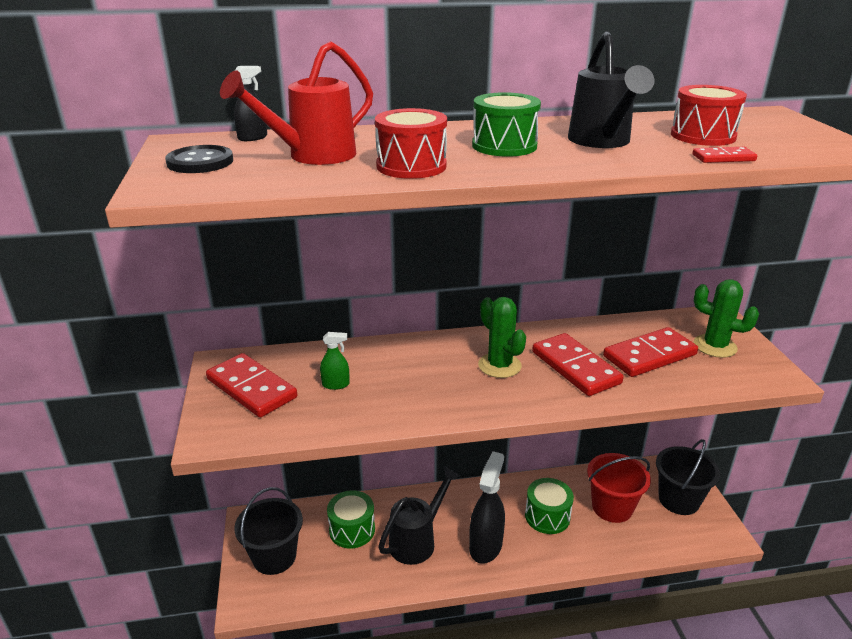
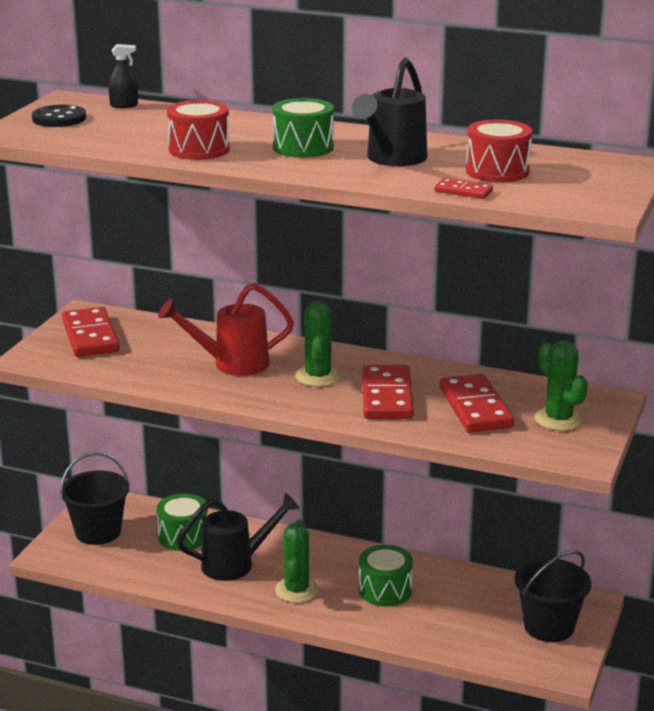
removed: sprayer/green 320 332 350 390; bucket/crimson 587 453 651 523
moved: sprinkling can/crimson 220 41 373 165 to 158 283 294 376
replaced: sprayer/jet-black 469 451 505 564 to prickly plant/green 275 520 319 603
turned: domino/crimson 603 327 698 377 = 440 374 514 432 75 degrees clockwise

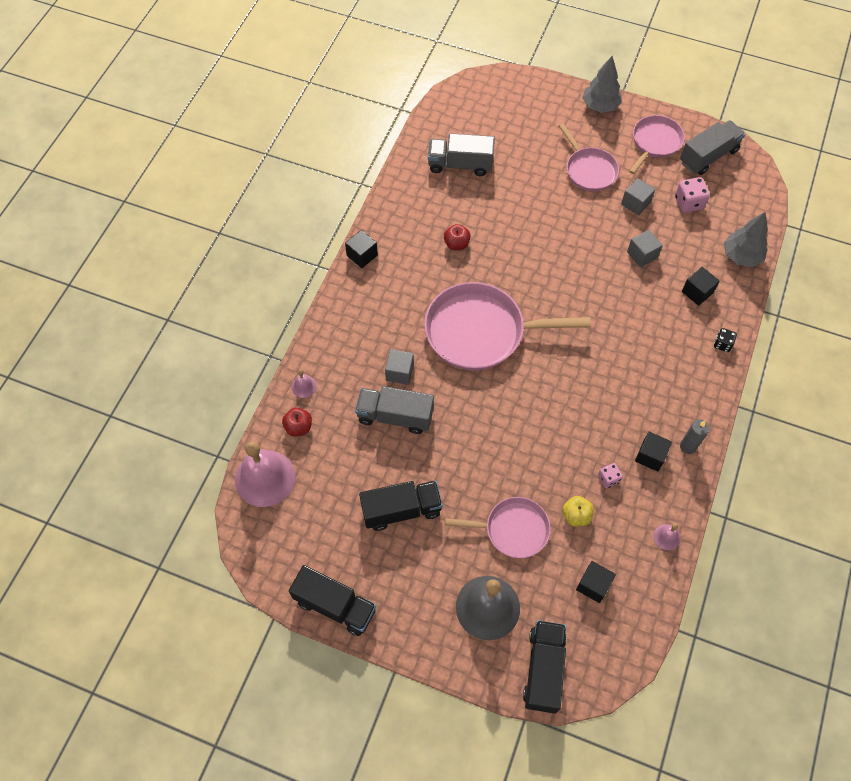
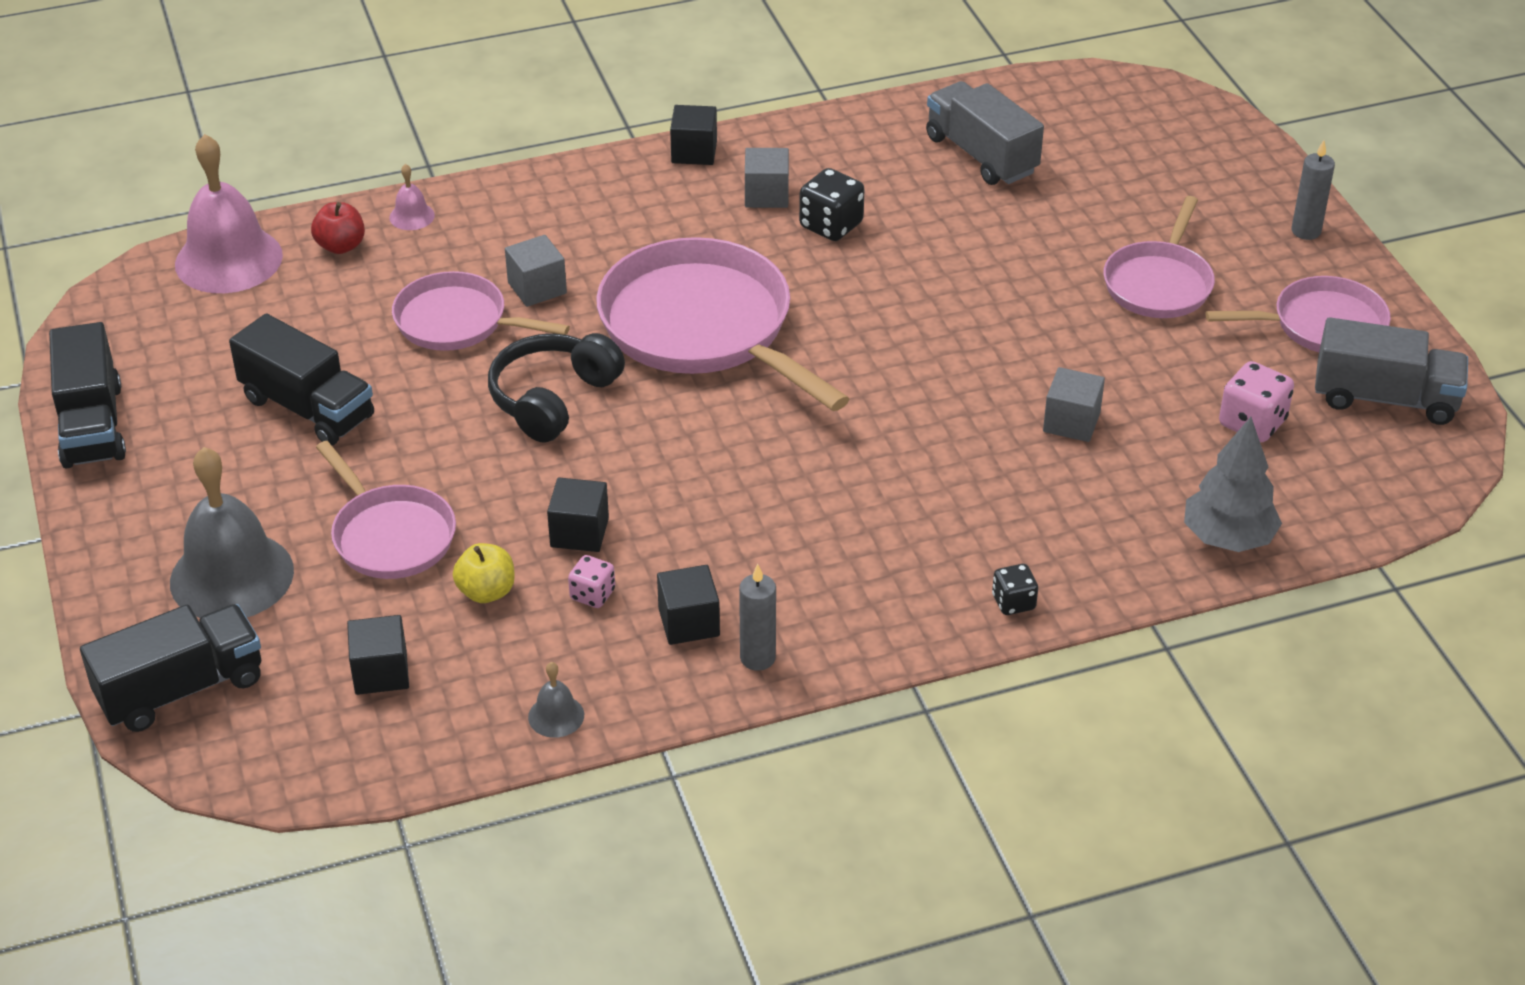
added: over-ear headphones/jet-black 488 333 625 443
moved: block/jet-black 682 267 719 306 to 547 478 609 552; block/grey 621 178 655 216 to 745 148 789 208
replaced: lorry/grey 355 386 434 434 to frying pan/rosy 392 271 570 351; apple fruit/crimson 444 224 470 250 to game die/jet-black 799 168 864 241; fir tree/grey 582 56 622 113 to pillar candle/grey 1292 140 1335 240
recoloured: school bell/rosy 653 524 680 550 to school bell/grey 528 662 584 738

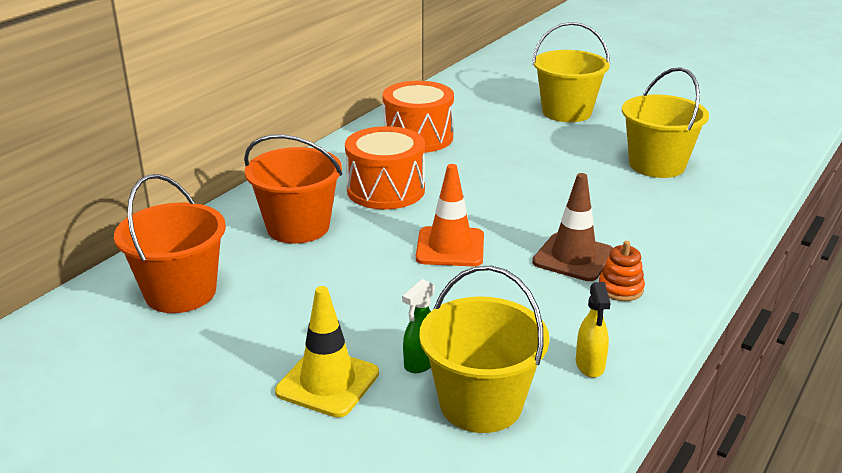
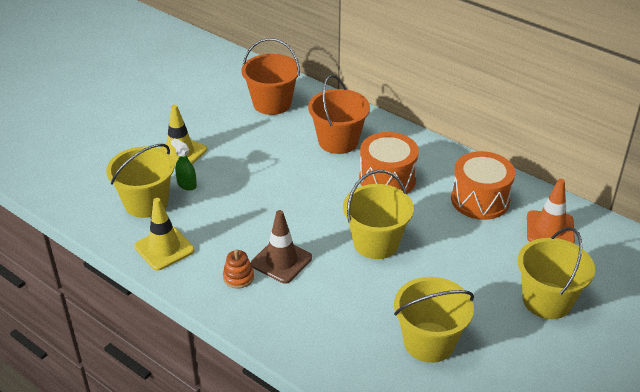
added: bucket/golden 343 170 414 259
moved: traffic cone/bright orange 416 164 484 266 to 527 179 575 243
replaced: sprayer/golden 576 282 611 378 to traffic cone/golden 134 198 195 271

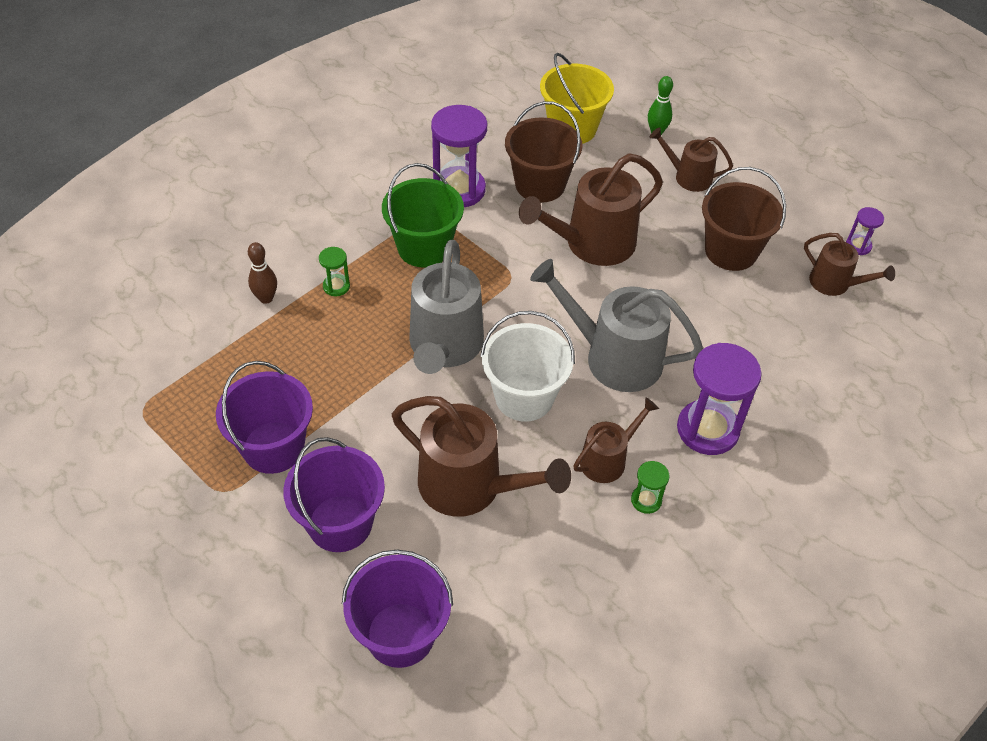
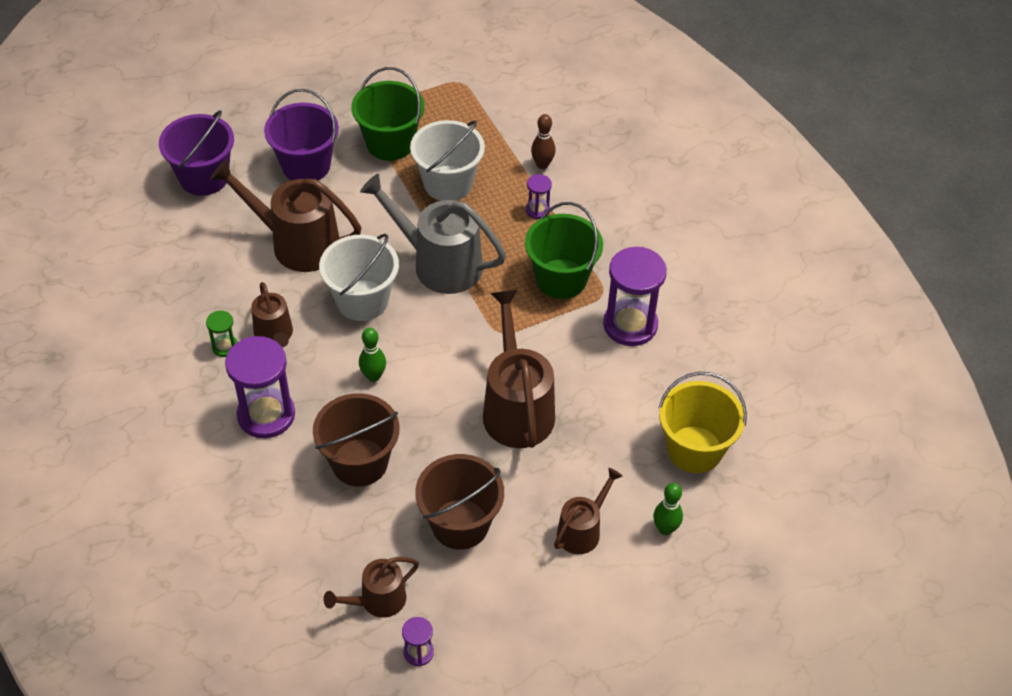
added: bucket/pure white 410 120 485 201
moved: bucket/brown 505 101 582 203 to 313 393 400 487
replaced: sprinkling can/grey 530 259 703 392 to tenpin/green 359 328 386 382
recoloured: bucket/violet 216 361 313 474 to bucket/green 351 67 424 161; sandglass/green 319 247 350 296 to sandglass/violet 526 174 552 219
turned: sprinkling can/brown 392 396 571 517 = 210 159 361 272 60 degrees clockwise

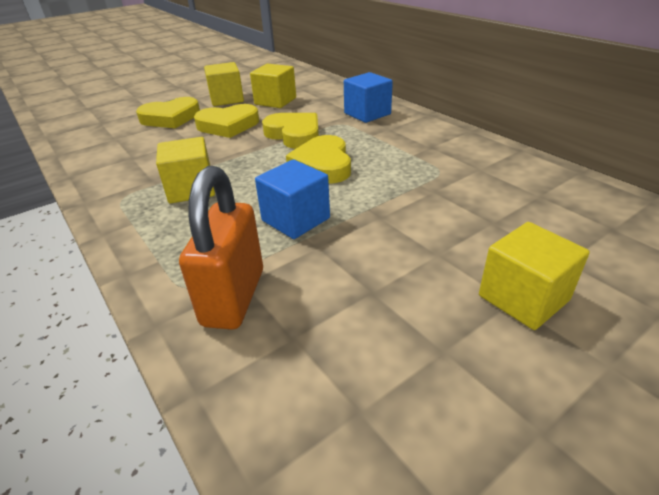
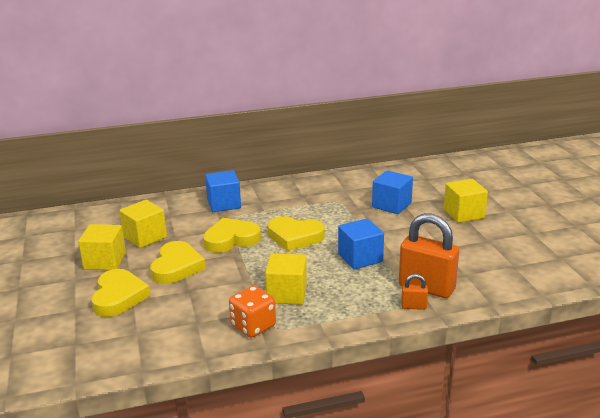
added: game die/bright orange 229 286 276 338; block/blue 372 170 413 214; small lock/bright orange 401 274 428 310

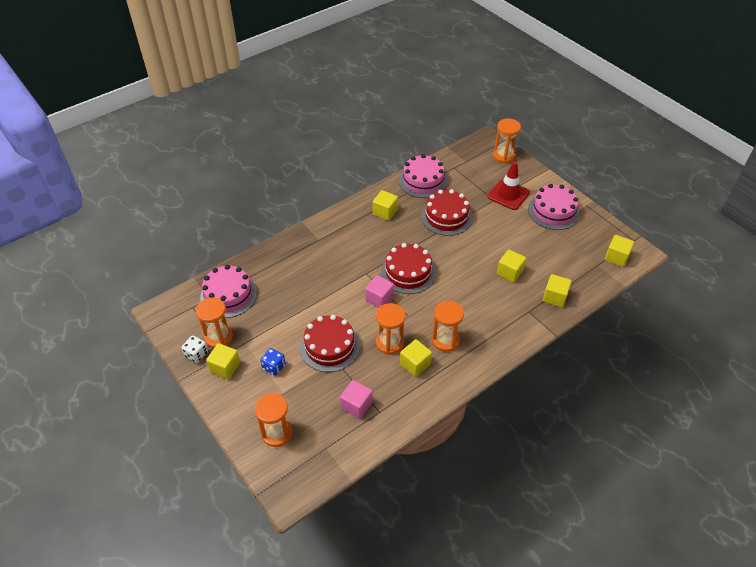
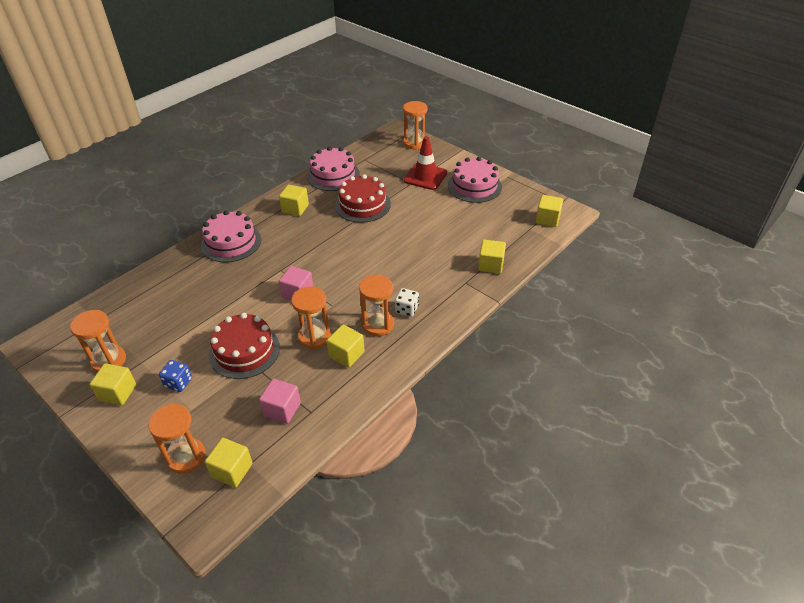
removed: gateau/crimson 381 243 436 294
moved: gateau/rosy 200 265 257 318 to 201 210 261 263; block/golden 497 249 526 283 to 205 438 253 488; game die/pure white 182 336 208 363 to 395 288 419 317

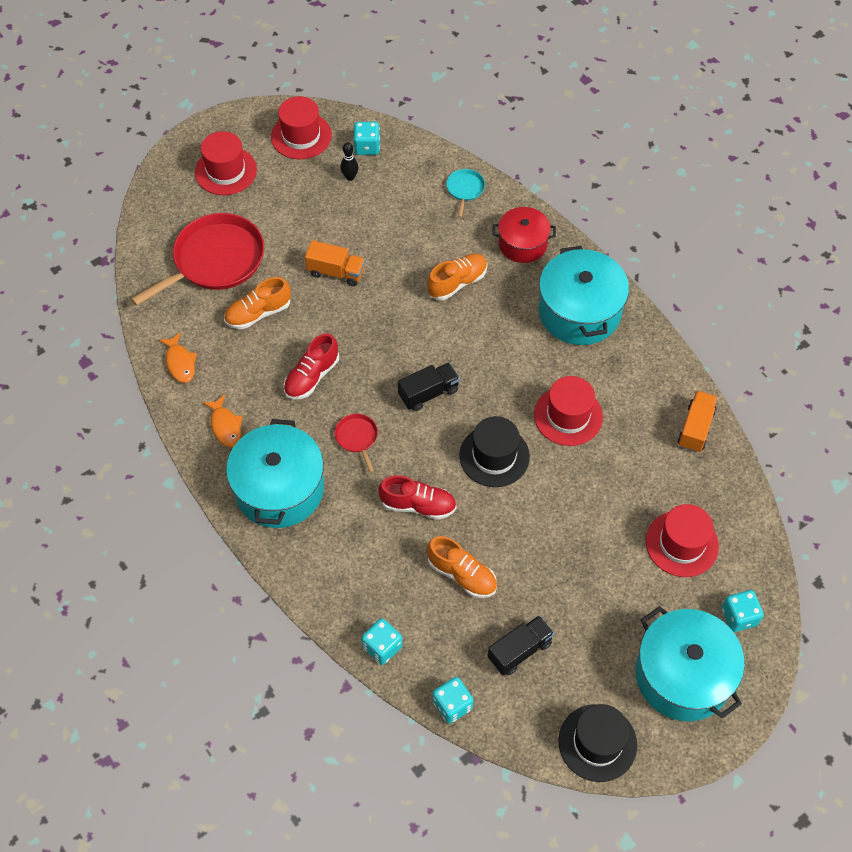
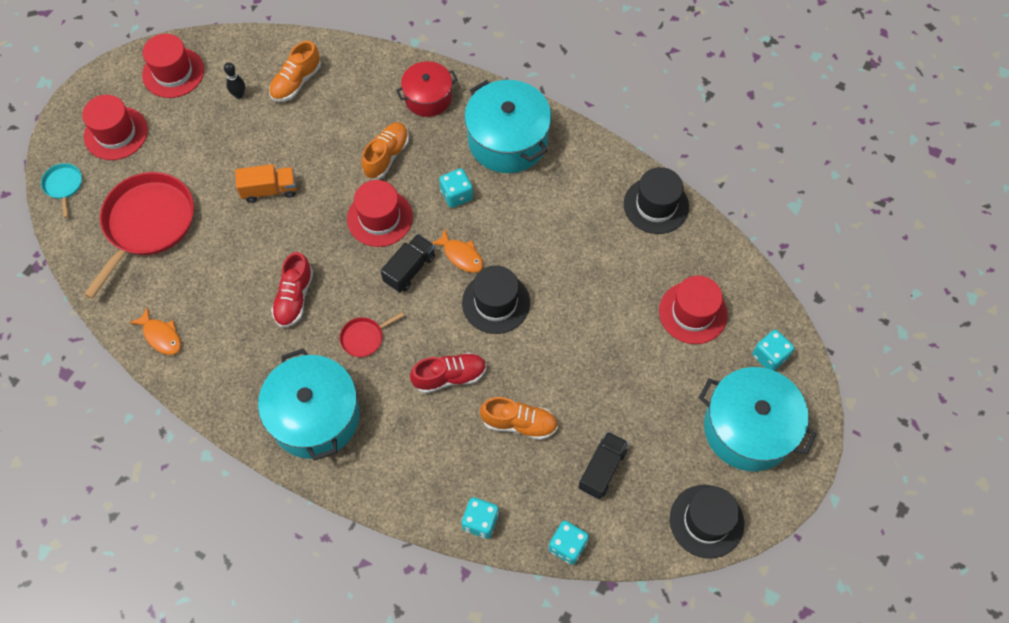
moved: frying pan/aqua 446 169 485 218 to 41 163 82 218; lace-up shoe/bright orange 224 277 291 329 to 269 41 321 102; top hat/crimson 534 376 603 446 to 347 180 413 247; toy fish/bright orange 202 394 243 448 to 432 229 483 273; game die/aqua 353 122 380 155 to 439 168 473 208
replaced: lorry/bright orange 678 391 718 453 to top hat/jet-black 624 167 689 234
turned: frying pan/crimson 335 414 378 473 = 340 312 404 357 75 degrees counterclockwise

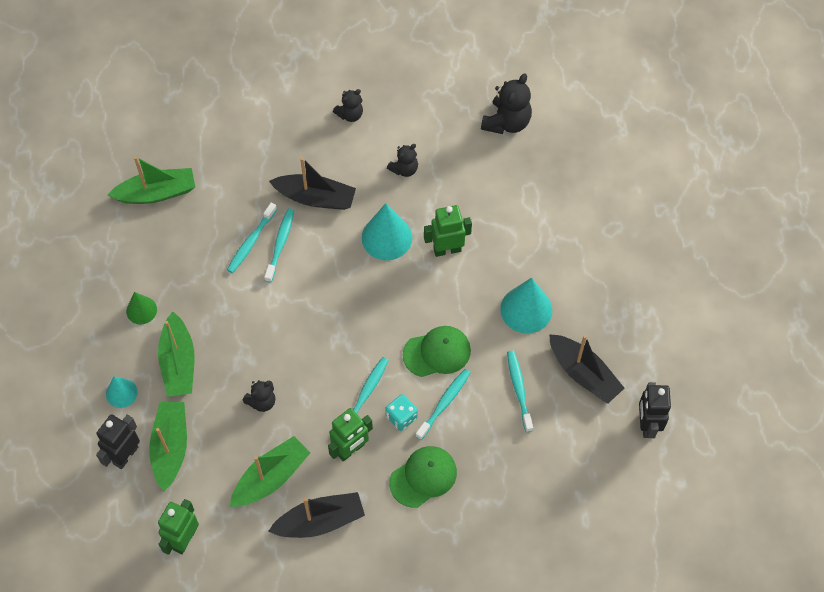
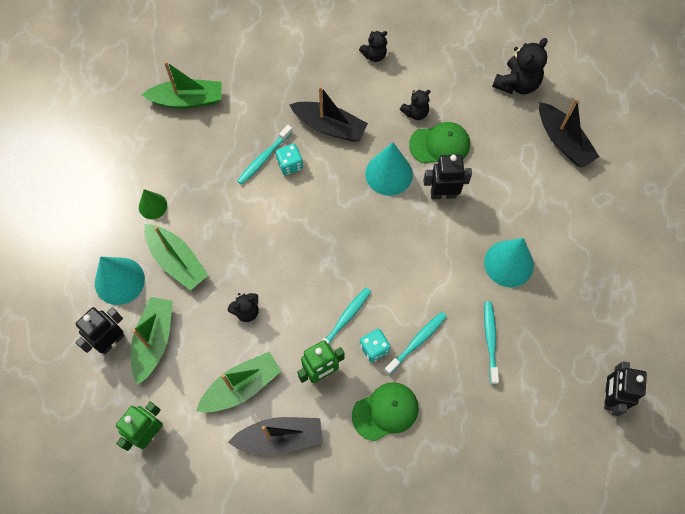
moved: cap/green 403 326 471 377 to 409 122 470 163; toy boat/jet-black 549 334 624 404 to 539 98 600 168
replaced: dental brush/aqua 264 208 294 283 to game die/aqua 276 144 303 176
recoloured: toy robot/green 424 205 472 257 to toy robot/jet-black 423 155 472 199
turned: toy boat/green 158 311 195 397 = 144 224 208 291 45 degrees counterclockwise
resized: solid cone/aqua 106 376 138 408 = 95 257 145 305 x1.69

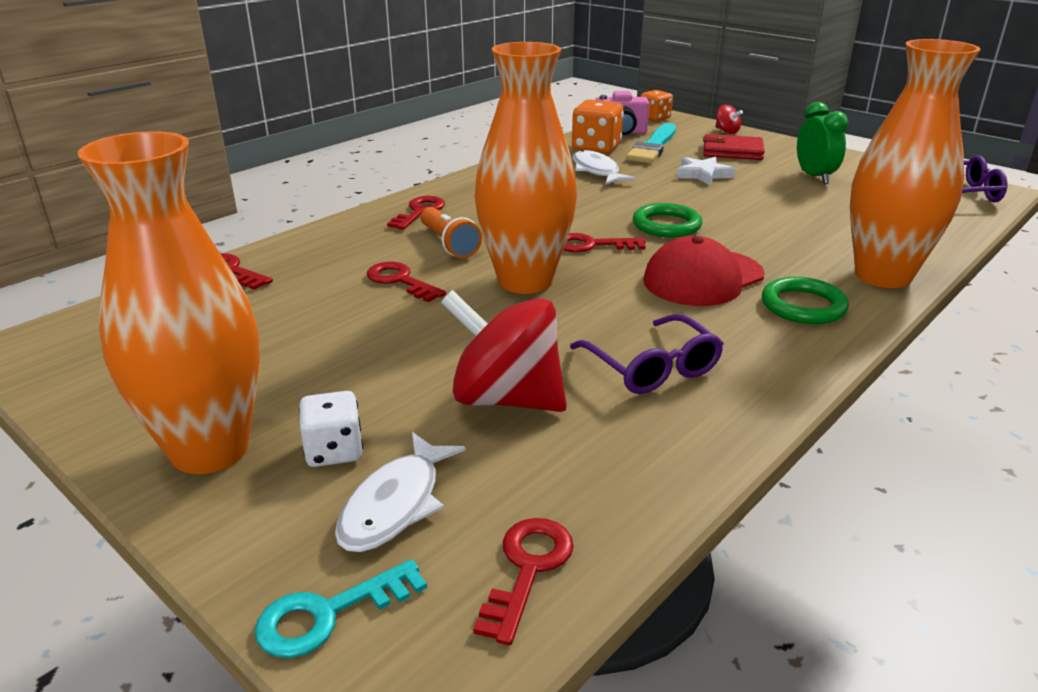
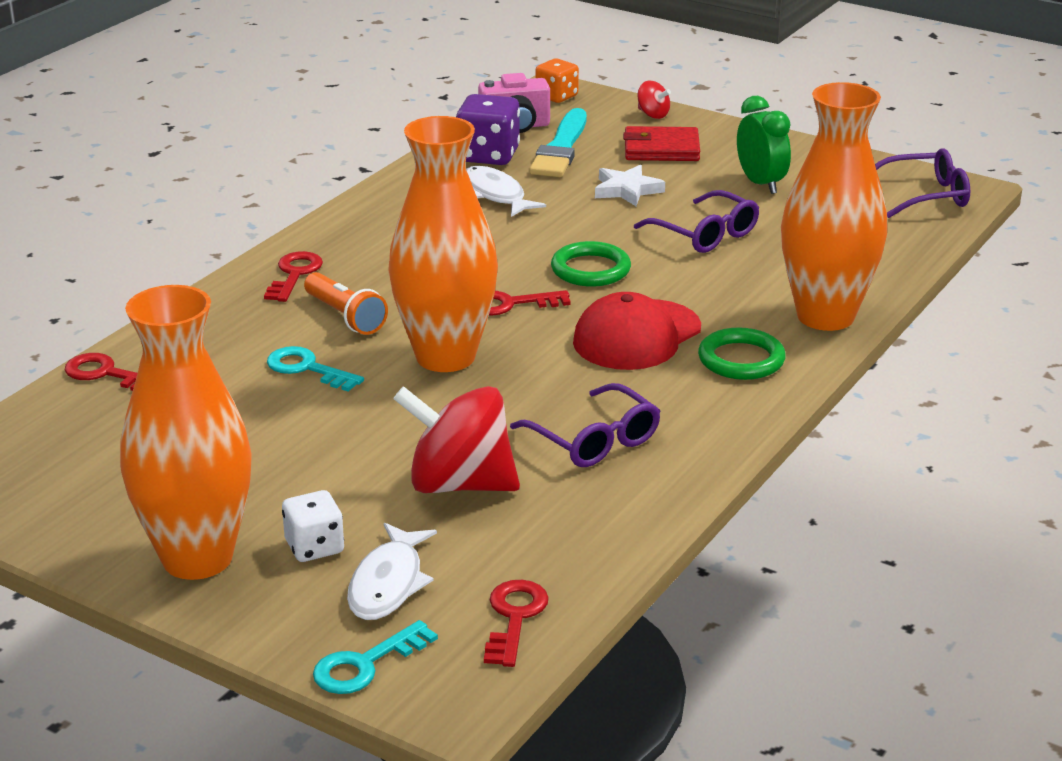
added: spectacles/violet 634 190 759 253
recoloured: latchkey/crimson 367 262 446 302 to latchkey/aqua 267 346 364 391; game die/bright orange 572 99 624 153 to game die/violet 456 94 520 165

